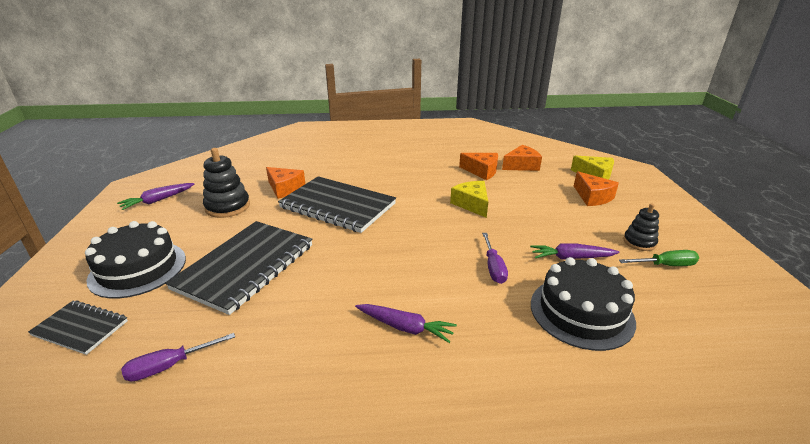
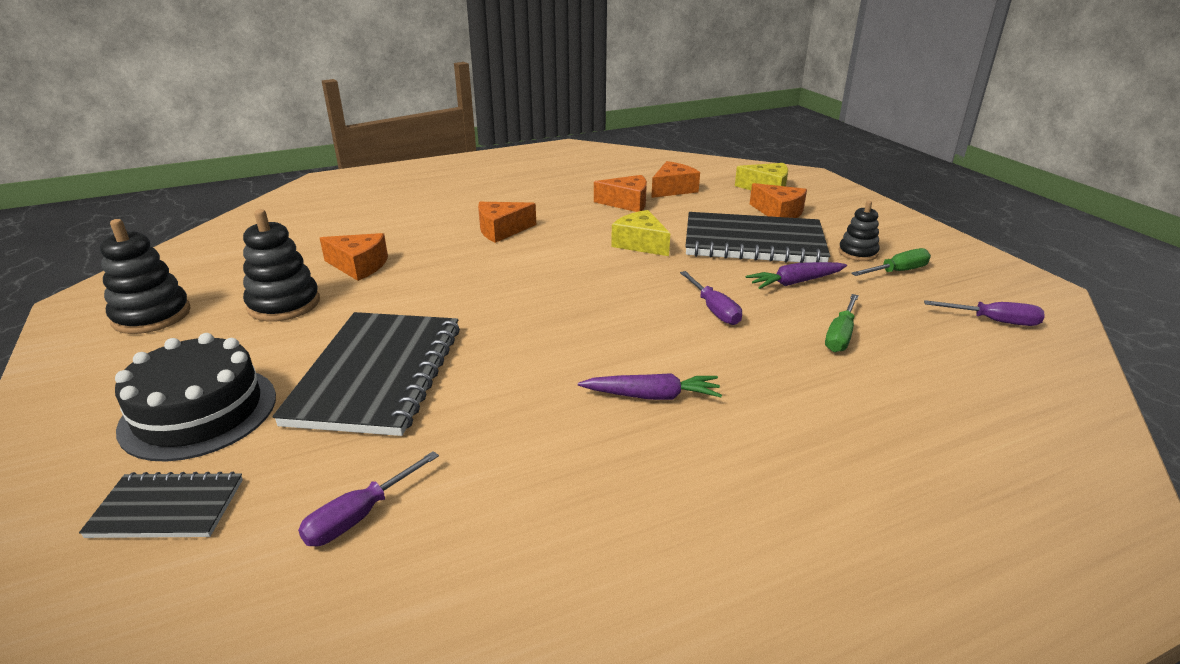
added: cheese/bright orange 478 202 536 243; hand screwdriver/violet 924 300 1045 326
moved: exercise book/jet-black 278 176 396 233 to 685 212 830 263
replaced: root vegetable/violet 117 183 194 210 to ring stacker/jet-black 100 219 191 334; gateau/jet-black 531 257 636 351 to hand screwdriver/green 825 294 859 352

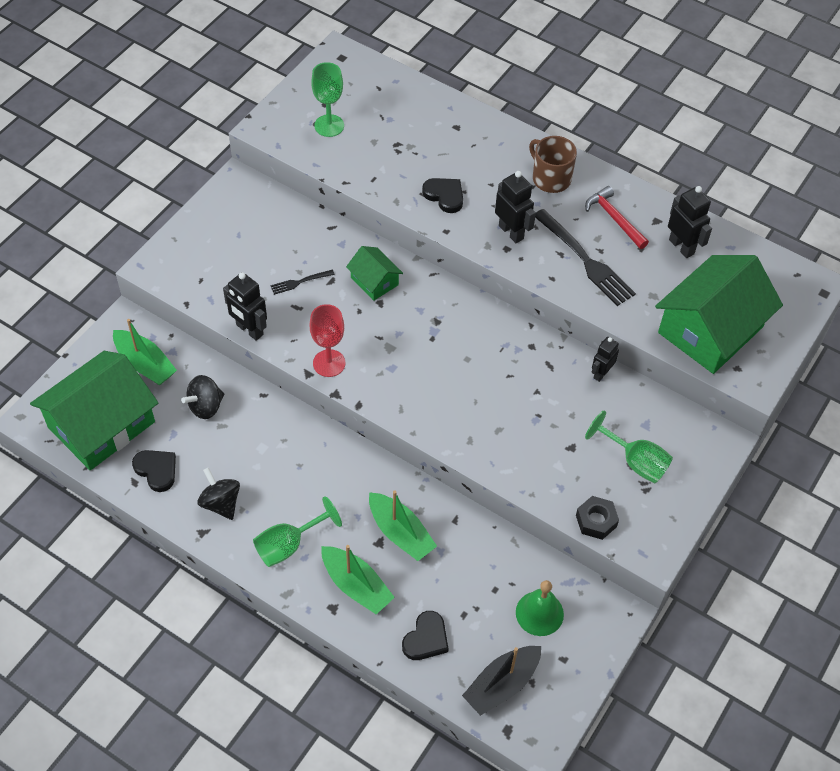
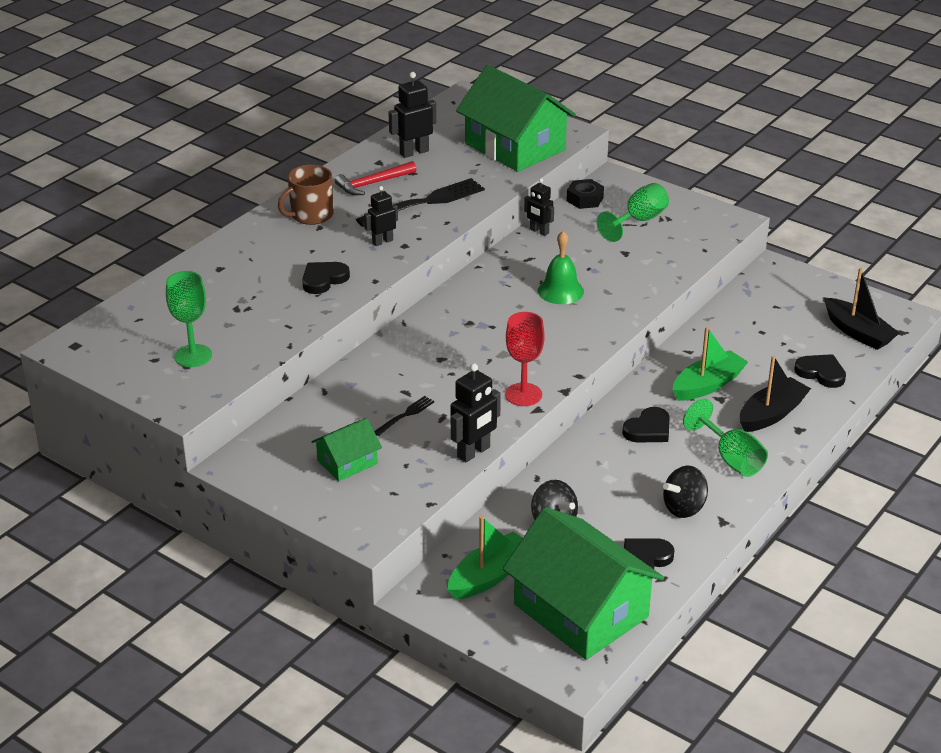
added: heart shape/jet-black 622 407 670 442
moved: cottage/green 346 246 403 301 to 311 418 382 481; school bell/green 516 580 564 636 to 538 231 584 304; nut/jet-black 576 496 619 540 to 566 179 604 209
recoloured: toy boat/green 322 545 395 614 to toy boat/jet-black 740 356 811 432
turned: dinner fork/jet-black 270 270 335 295 = 374 396 435 436 120 degrees counterclockwise
resized: toy robot/jet-black 495 171 536 243 = 364 186 398 246 x0.67

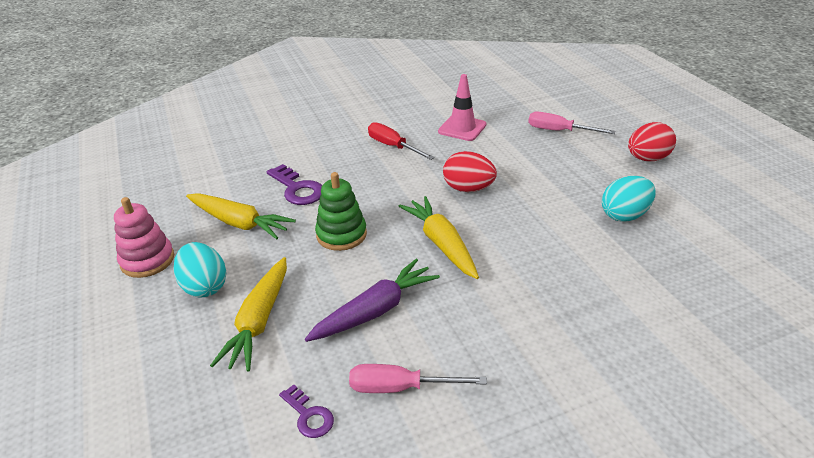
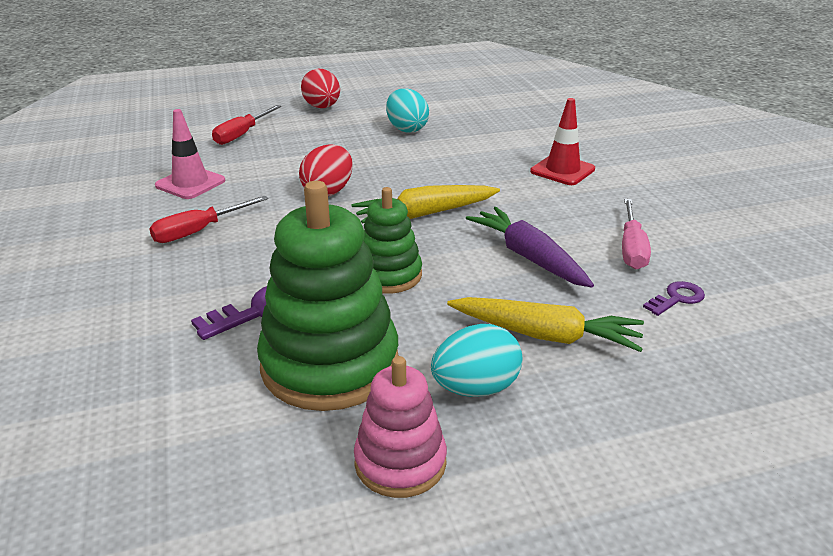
added: traffic cone/crimson 530 98 595 185
replaced: root vegetable/golden 186 193 296 239 to ring stacker/green 257 181 399 411
recoloured: hand screwdriver/rosy 528 112 615 134 to hand screwdriver/crimson 212 105 281 145

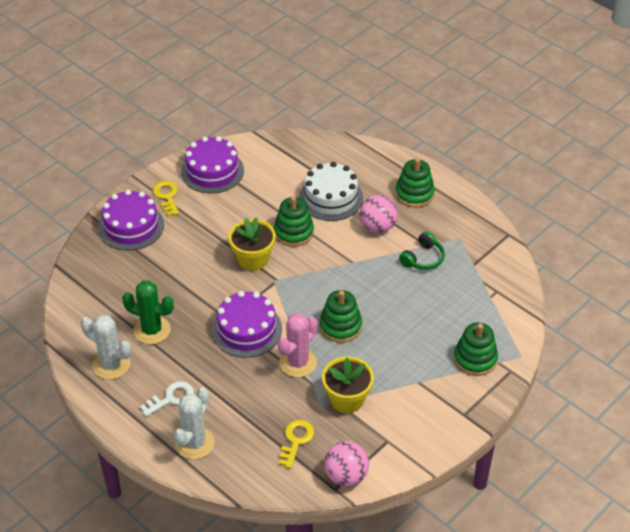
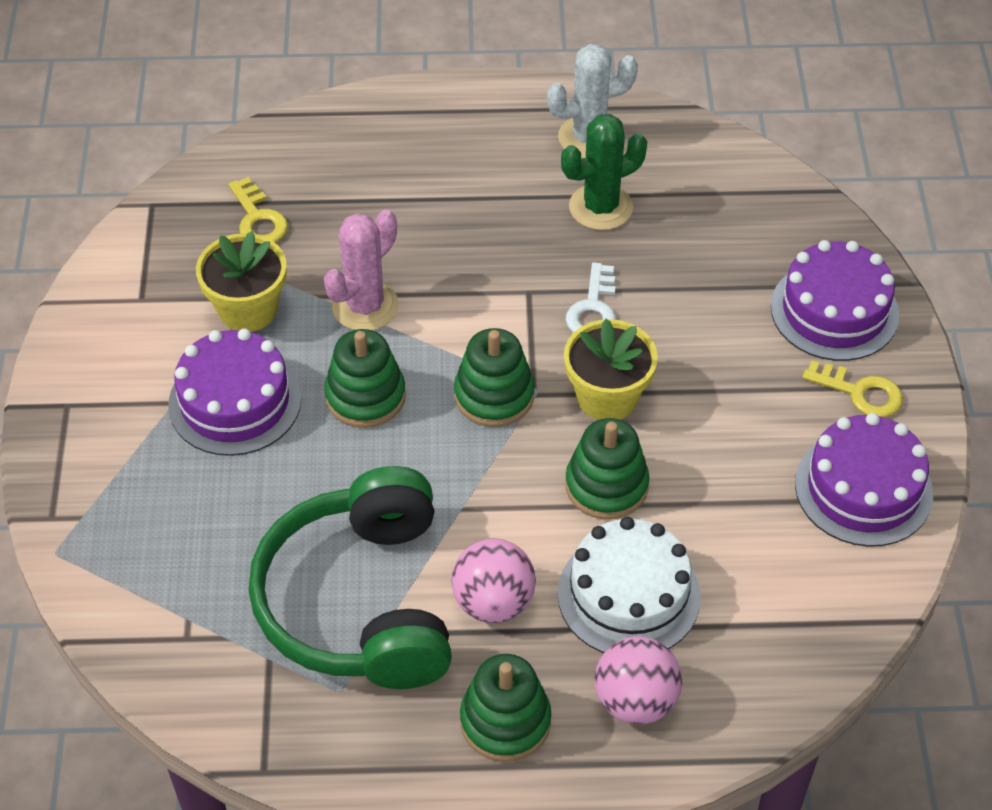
removed: prickly plant/pure white 173 387 215 459
moved: gateau/violet 212 291 282 358 to 168 328 302 456; ring stacker/green 454 323 498 376 to 454 328 535 427; latchkey/pure white 140 381 194 417 to 566 263 616 333; ball/rosy 324 441 369 487 to 595 636 682 725
turned: prickly plant/rosy 277 313 318 377 = 324 209 399 330 45 degrees clockwise
resized: over-ear headphones/green 399 231 445 270 = 249 466 452 689 x2.39

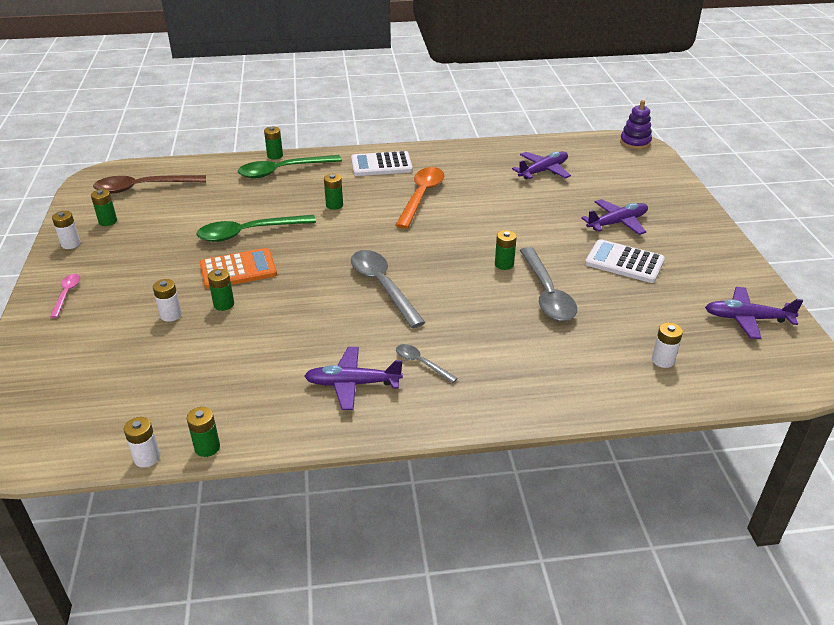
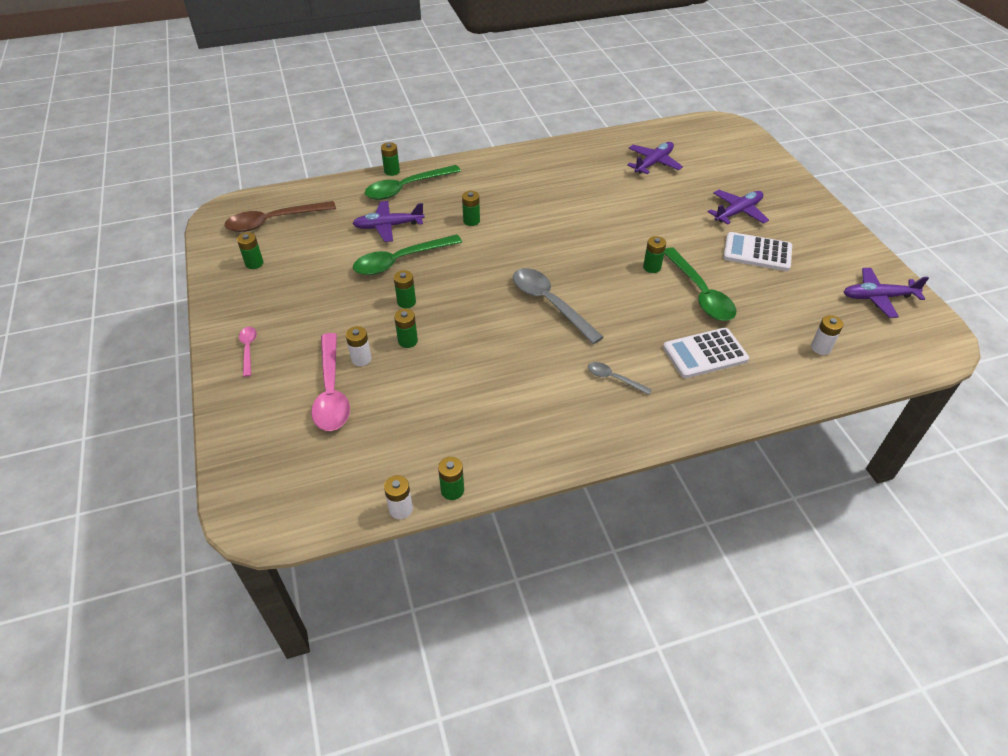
removed: power cell/pure white 52 211 81 249; tablespoon/bright orange 395 167 444 229; ring stacker/violet 620 100 652 149
added: tablespoon/rosy 311 333 350 431
moved: aeroplane/violet 304 347 403 410 to 352 201 425 242; calculator/pure white 351 151 413 176 to 663 328 749 378
replaced: calculator/bright orange 200 248 277 289 to power cell/green 394 270 416 308
recoloured: tablespoon/grey 520 247 577 321 to tablespoon/green 664 247 737 321

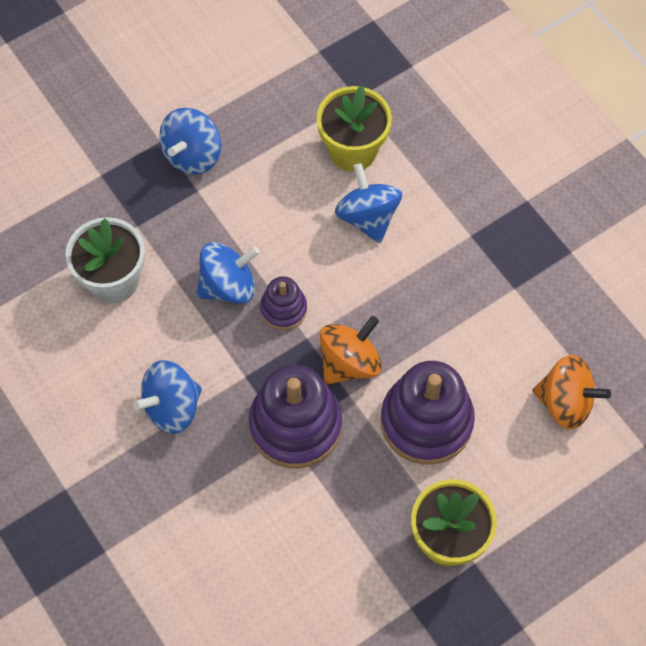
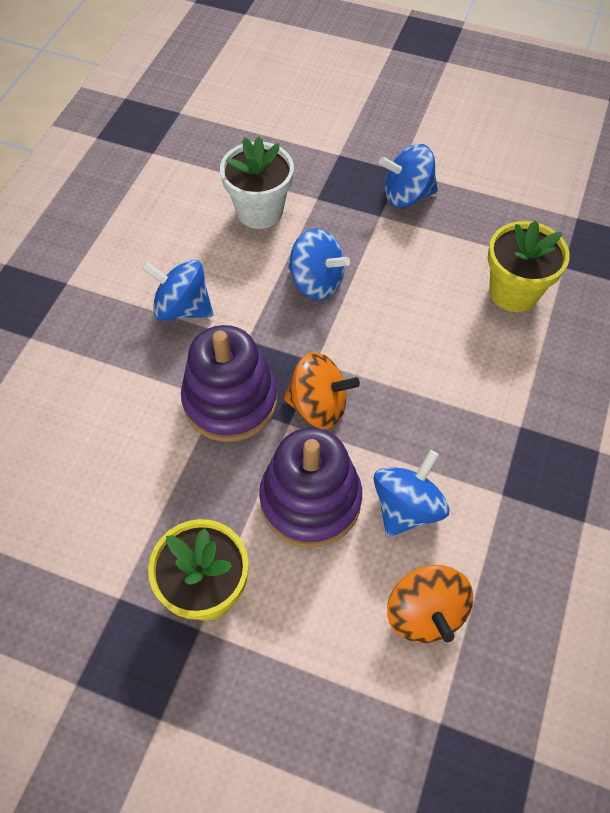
removed: ring stacker/violet 260 276 307 330
moved: whirligig/blue 335 163 402 243 to 374 450 449 537

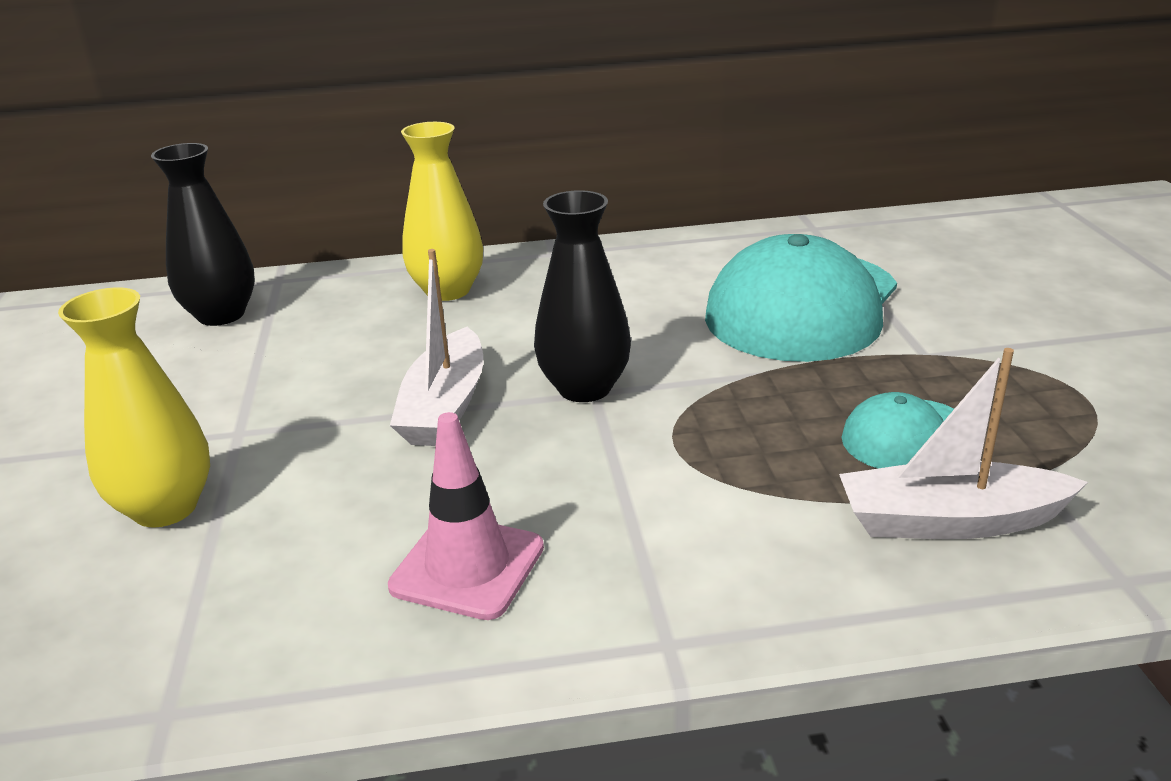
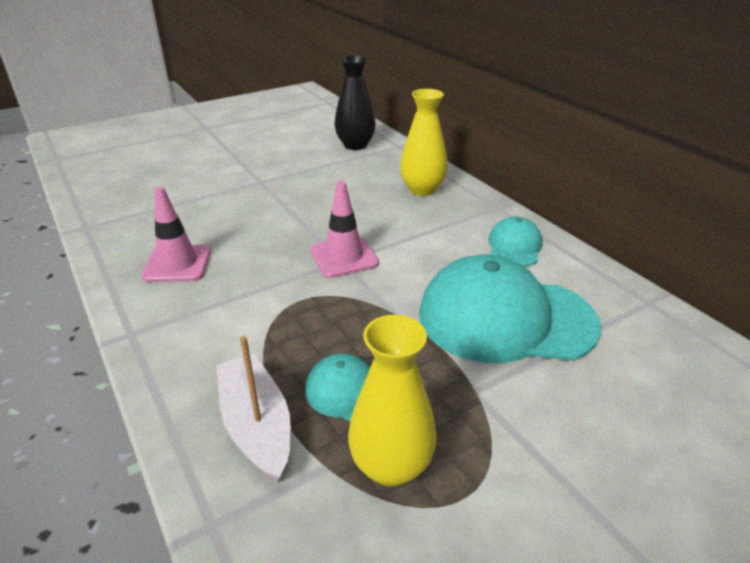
removed: toy boat/pure white 390 249 483 446
added: cap/aqua 488 217 542 267
moved: tall vase/golden 58 287 210 528 to 348 315 437 487
replaced: tall vase/jet-black 534 190 631 402 to traffic cone/rosy 310 181 379 278

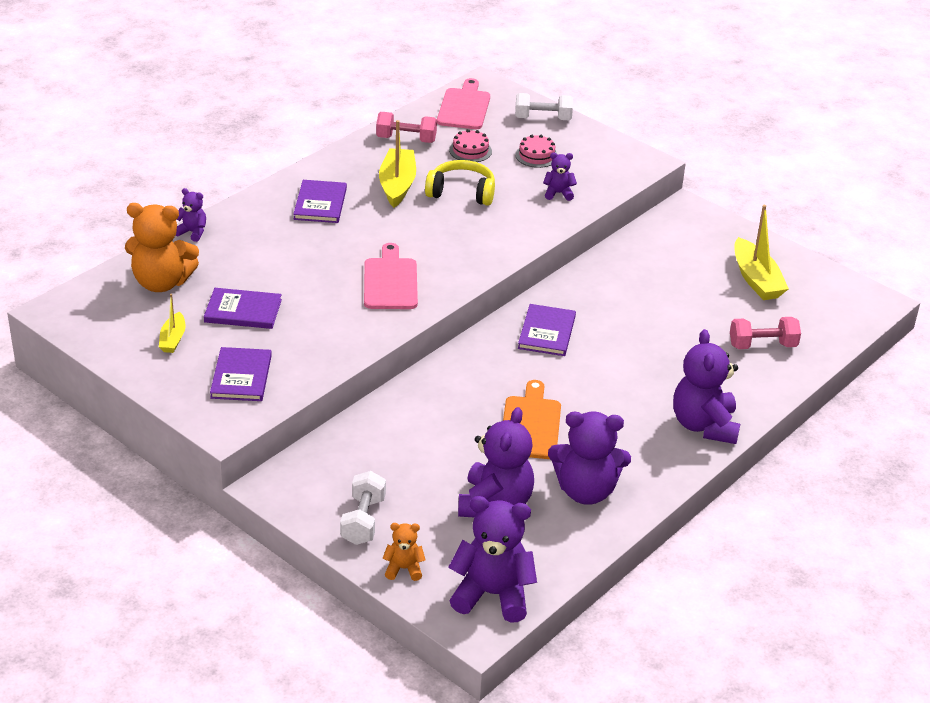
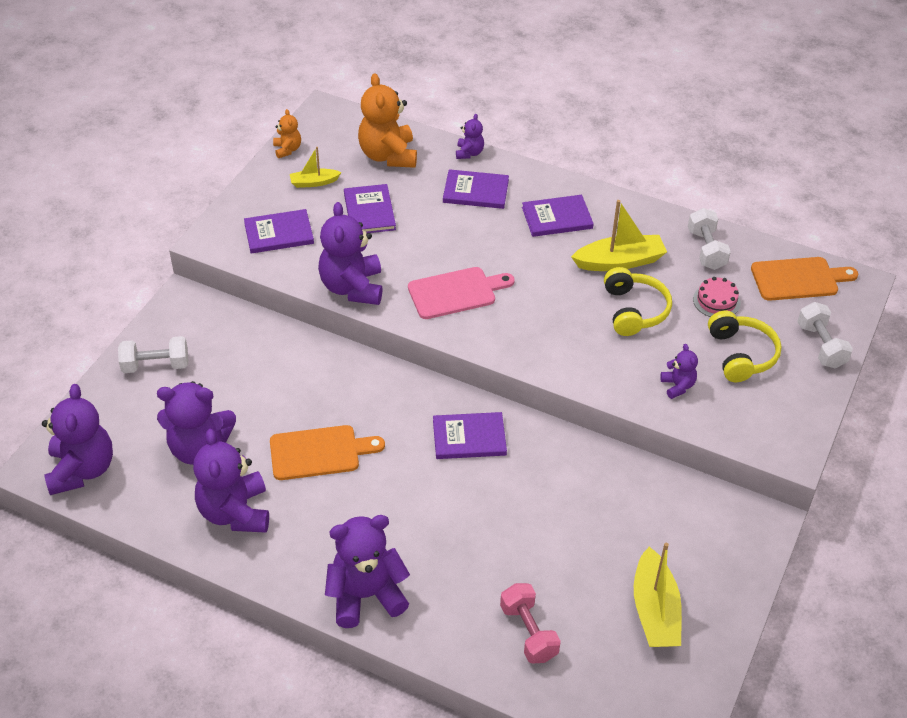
added: teddy bear/violet 318 202 383 305; hardback/violet 443 169 509 209
moved: teddy bear/bright orange 382 523 425 581 to 273 109 301 158
replaced: gateau/rosy 515 135 558 168 to over-ear headphones/golden 708 311 782 382
recoloured: hand weight/rosy 376 112 437 143 to hand weight/pure white 688 208 731 270; chopping board/rosy 437 78 490 129 to chopping board/bright orange 751 257 858 301
turned: toy boat/golden 734 205 789 300 = 634 543 682 647 60 degrees counterclockwise

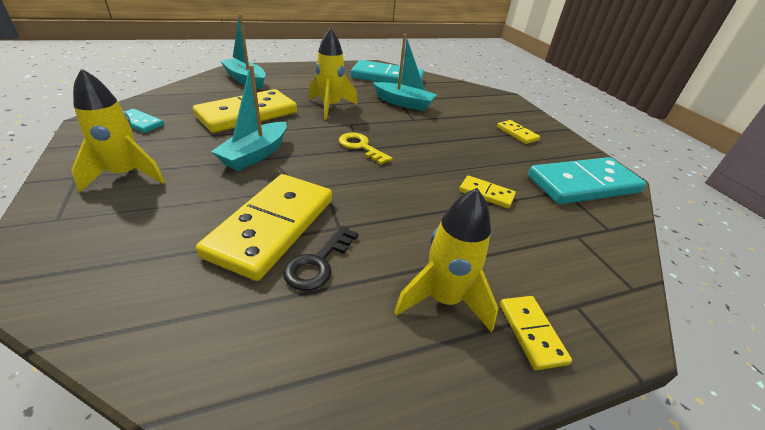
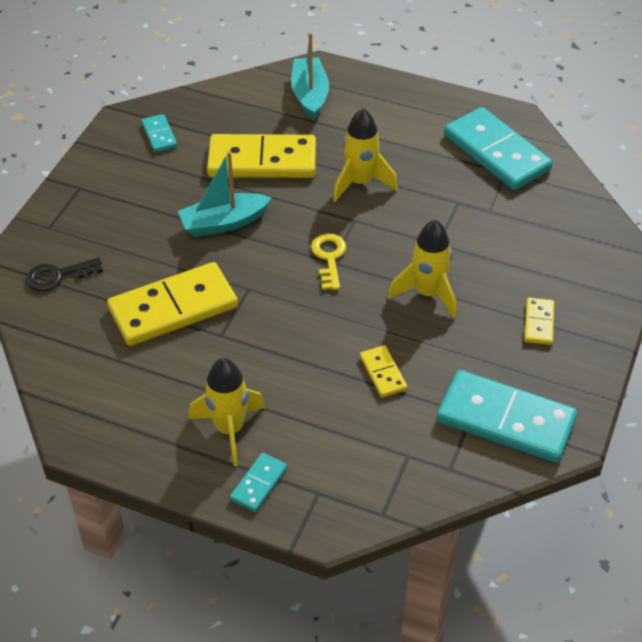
removed: toy boat/aqua 373 34 437 111
moved: latchkey/jet-black 283 226 358 291 to 26 257 103 292; rocket/golden 71 68 165 193 to 388 220 456 319
recoloured: domino/golden 500 296 572 370 to domino/aqua 230 453 287 512

